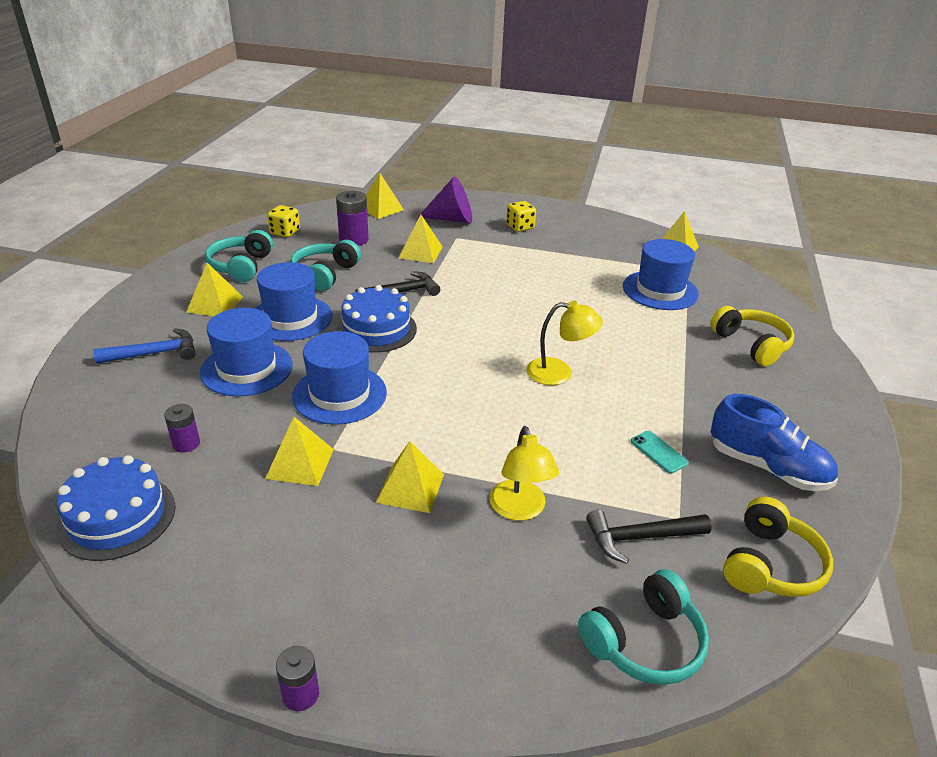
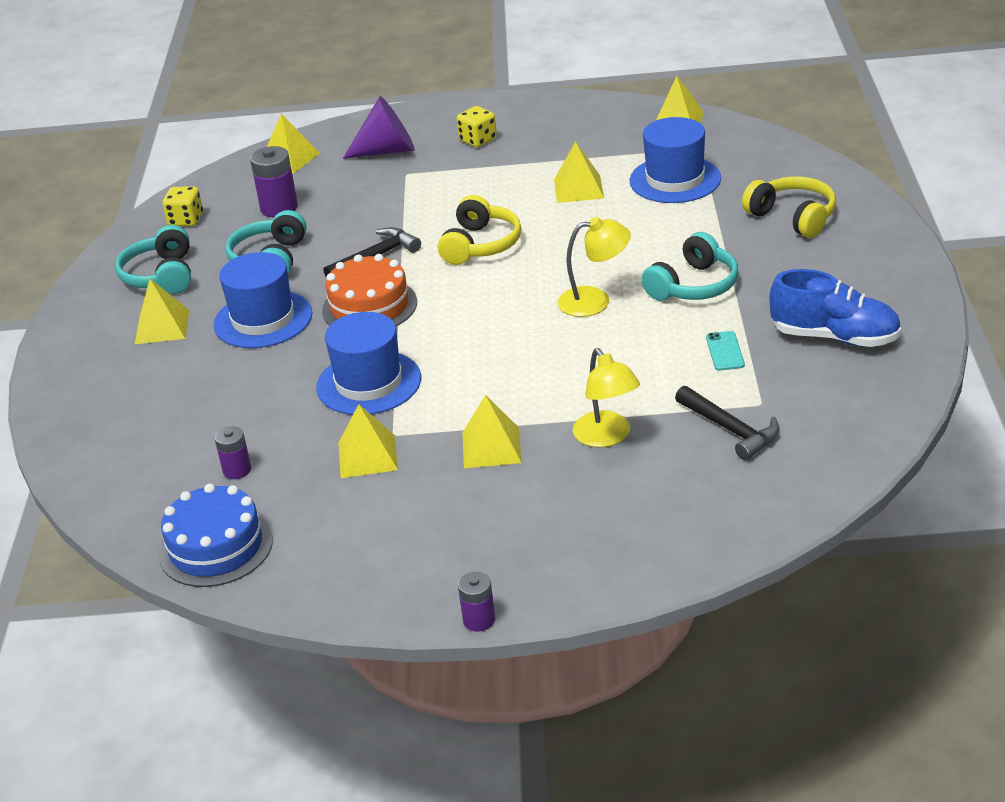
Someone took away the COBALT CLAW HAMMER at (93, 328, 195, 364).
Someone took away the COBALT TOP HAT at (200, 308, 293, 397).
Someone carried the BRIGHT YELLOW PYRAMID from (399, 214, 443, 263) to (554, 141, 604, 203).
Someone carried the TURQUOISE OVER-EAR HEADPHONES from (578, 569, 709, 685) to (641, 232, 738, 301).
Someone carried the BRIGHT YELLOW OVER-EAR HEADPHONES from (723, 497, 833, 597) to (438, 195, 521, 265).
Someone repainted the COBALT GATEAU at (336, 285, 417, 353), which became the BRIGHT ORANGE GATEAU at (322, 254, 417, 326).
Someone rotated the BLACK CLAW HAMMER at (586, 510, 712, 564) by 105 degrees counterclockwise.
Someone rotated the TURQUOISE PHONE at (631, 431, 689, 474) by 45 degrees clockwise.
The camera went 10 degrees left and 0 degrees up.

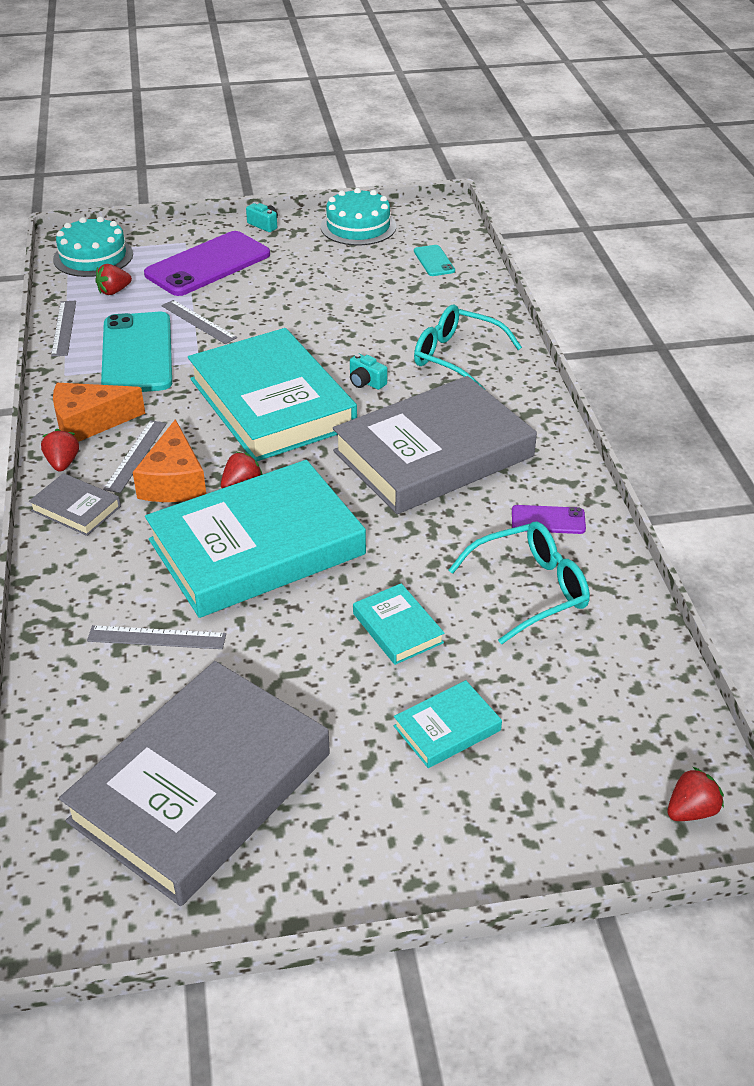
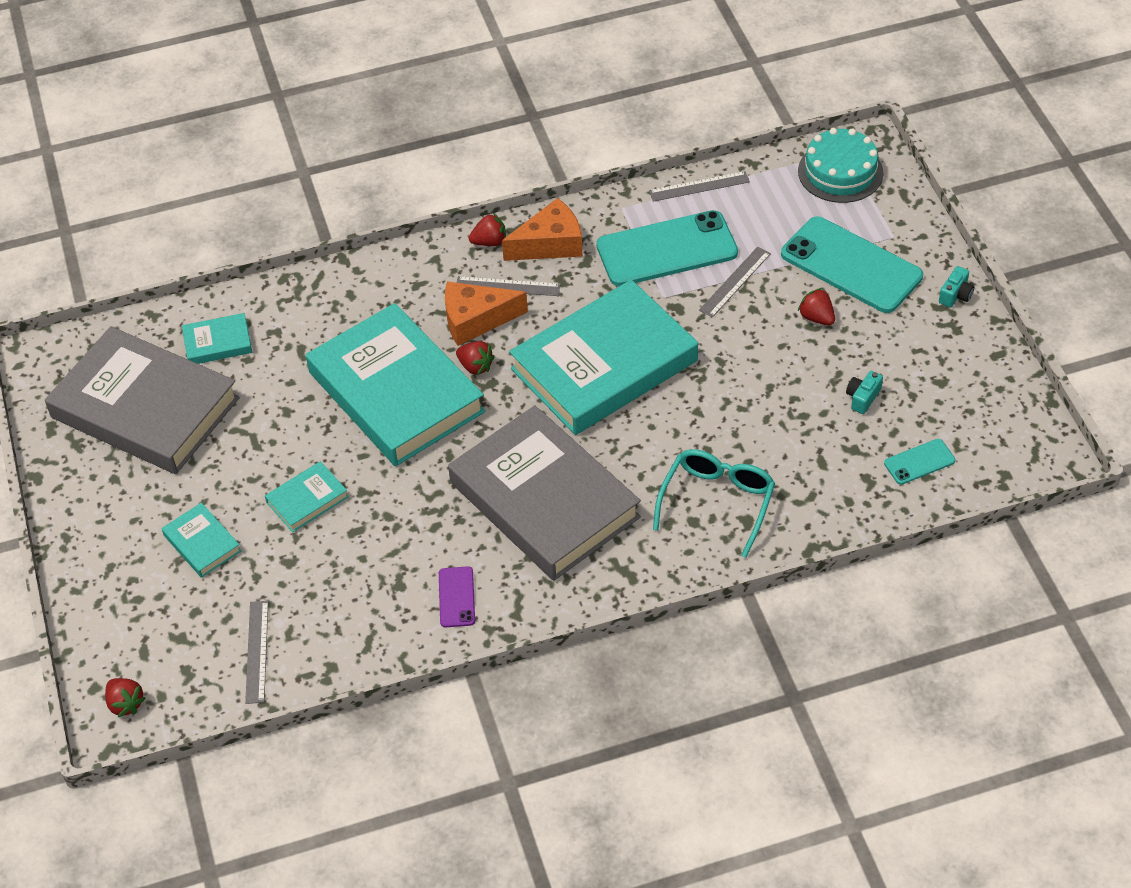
Someone took away the GRAY BOOK at (29, 473, 121, 536).
Someone took away the TURQUOISE GATEAU at (321, 188, 396, 245).
Someone took away the TURQUOISE EYEGLASSES at (449, 522, 590, 644).
Someone put down the TURQUOISE BOOK at (182, 313, 252, 364).
Someone carried the GRAY STRAIGHTEDGE from (87, 625, 226, 649) to (245, 601, 268, 704).
Someone carried the CRIMSON STRAWBERRY from (95, 264, 132, 295) to (798, 288, 835, 325).
Someone carried the TURQUOISE CAMERA from (350, 354, 387, 390) to (846, 371, 883, 414).
Someone repainted the ROYAL PURPLE PHONE at (144, 231, 270, 296), which became the TURQUOISE PHONE at (781, 217, 923, 313).
Someone rotated the BRIGHT ORANGE PIECE OF CHEESE at (53, 383, 145, 442) by 90 degrees clockwise.
The camera went 85 degrees right and 10 degrees up.

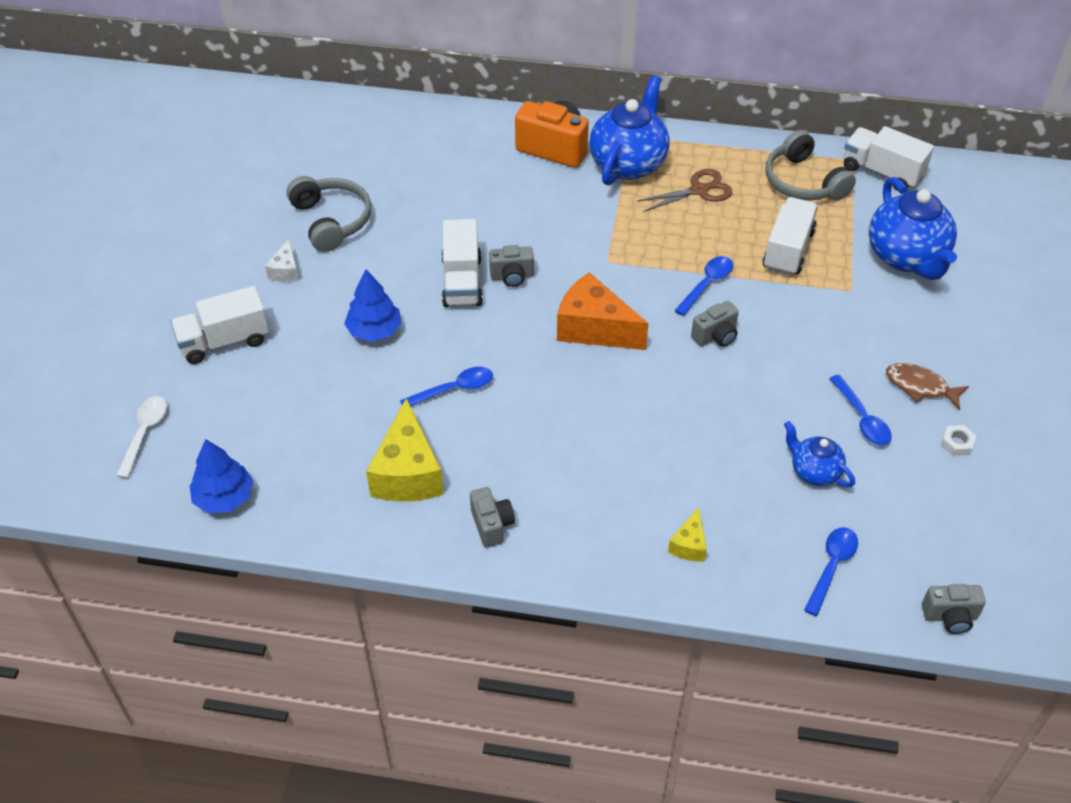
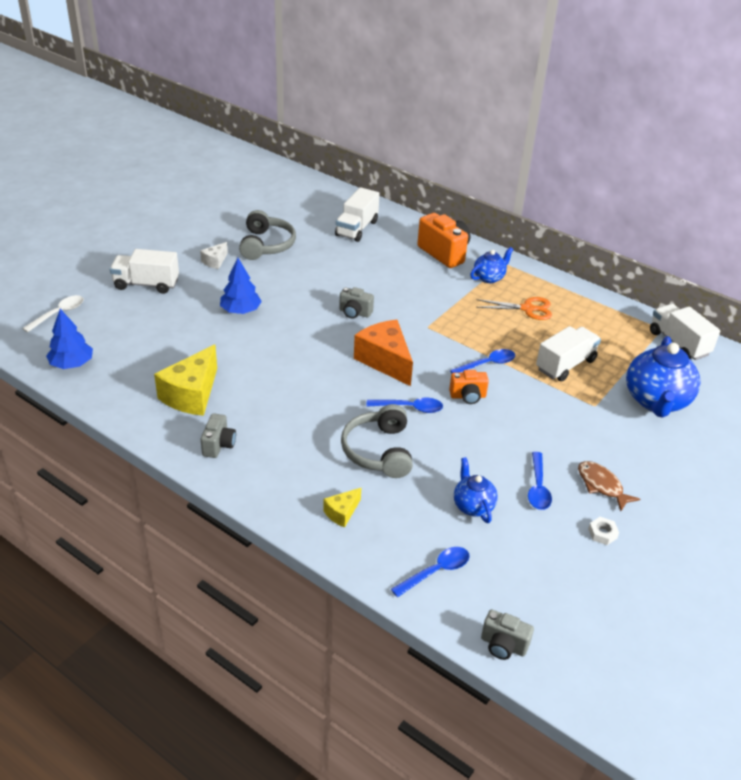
Someone carried the COBALT TABLESPOON from (400, 367, 493, 406) to (366, 398, 443, 413).
Someone carried the SNOW-WHITE TOY TRUCK from (442, 219, 483, 307) to (335, 187, 380, 242).
Someone carried the GRAY OVER-EAR HEADPHONES from (766, 130, 856, 201) to (341, 404, 413, 478).
Someone repainted the RUSSET SCISSORS at (637, 169, 733, 212), which became the BRIGHT ORANGE SCISSORS at (476, 297, 552, 320).
Someone repainted the GRAY CAMERA at (691, 301, 739, 347), which became the BRIGHT ORANGE CAMERA at (449, 370, 489, 404).
Someone scaled the COBALT TEAPOT at (589, 75, 670, 185) by 0.54.
The camera went 25 degrees right and 10 degrees down.

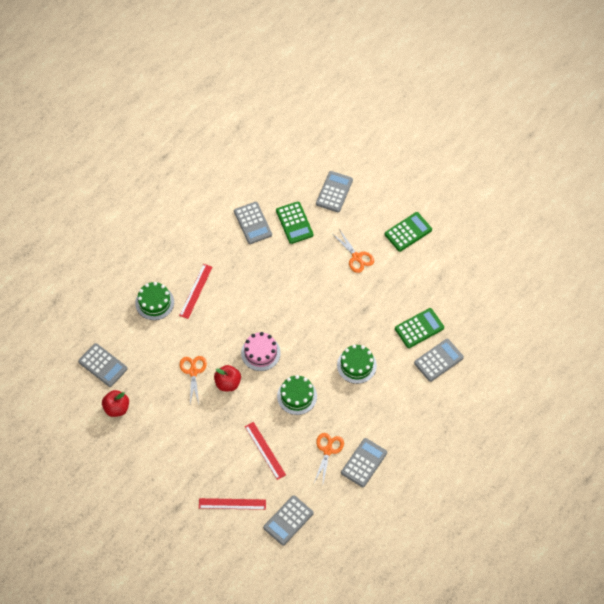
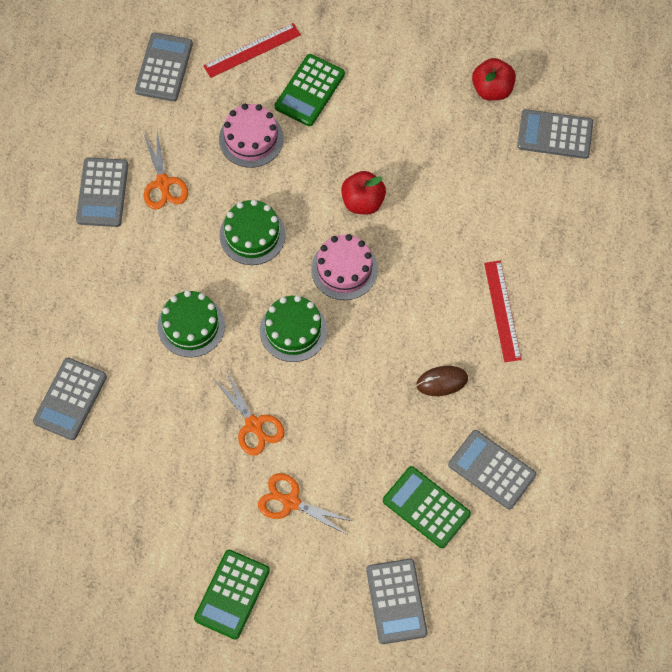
Someone put down the RUSSET PC MOUSE at (416, 366, 468, 396).
Someone carried the LEAF-GREEN GATEAU from (135, 282, 174, 320) to (260, 295, 327, 362).
Someone carried the BRIGHT ORANGE SCISSORS from (180, 356, 207, 404) to (213, 370, 285, 456).
Someone carried the LEAF-GREEN CALCULATOR from (395, 308, 444, 348) to (275, 54, 345, 126).
Someone swapped the CRIMSON STRAIGHTEDGE at (245, 422, 286, 480) for the ROSE-PINK GATEAU at (219, 104, 283, 168).
The camera went 150 degrees right and 5 degrees up.

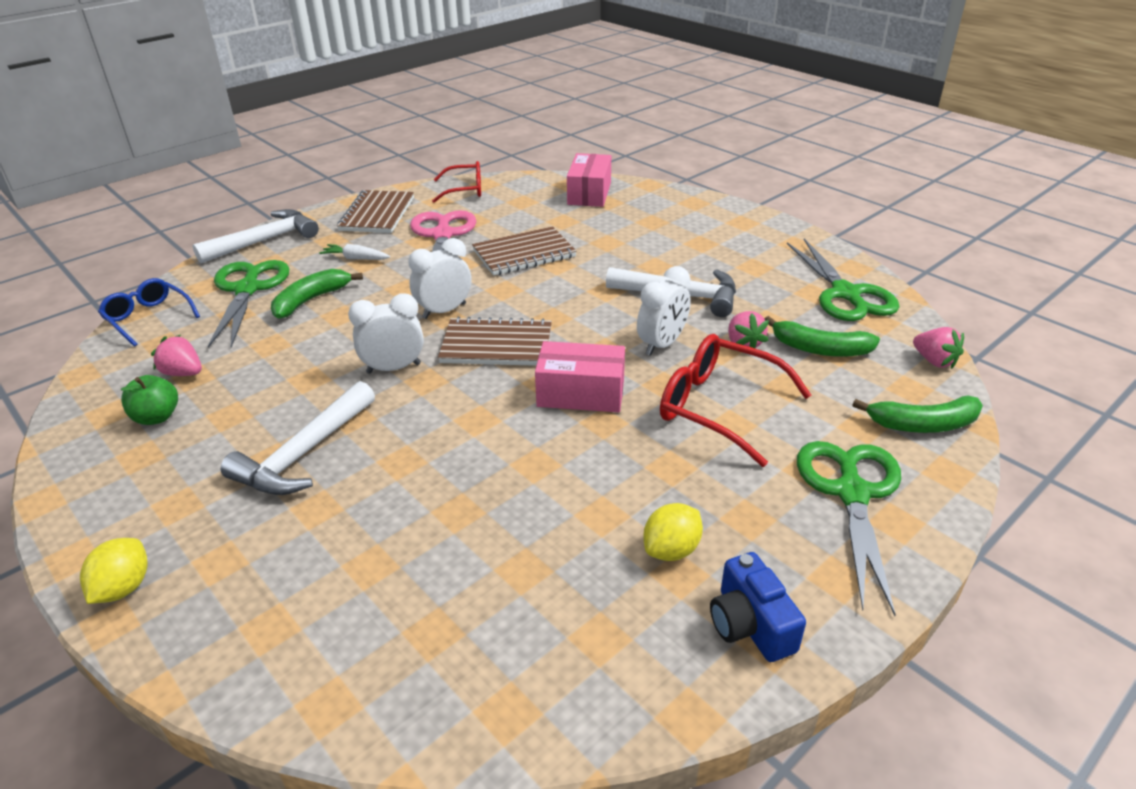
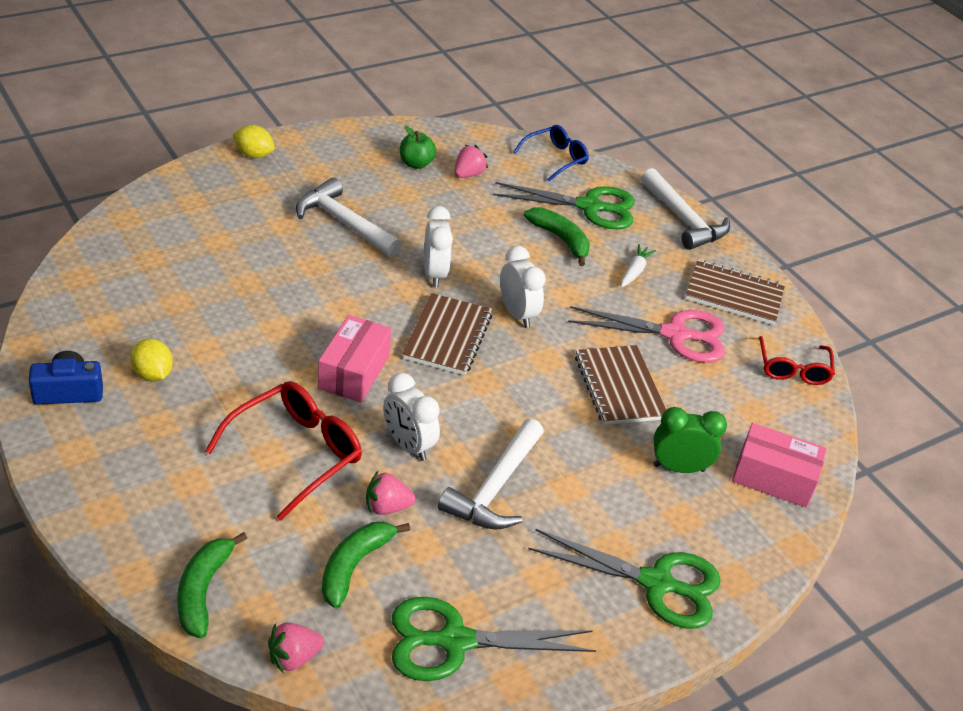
Someone put down the LEAF-GREEN ALARM CLOCK at (653, 407, 727, 473).
Someone carried the LEAF-GREEN SCISSORS from (797, 441, 901, 616) to (528, 529, 721, 629).
The camera went 95 degrees right and 5 degrees up.

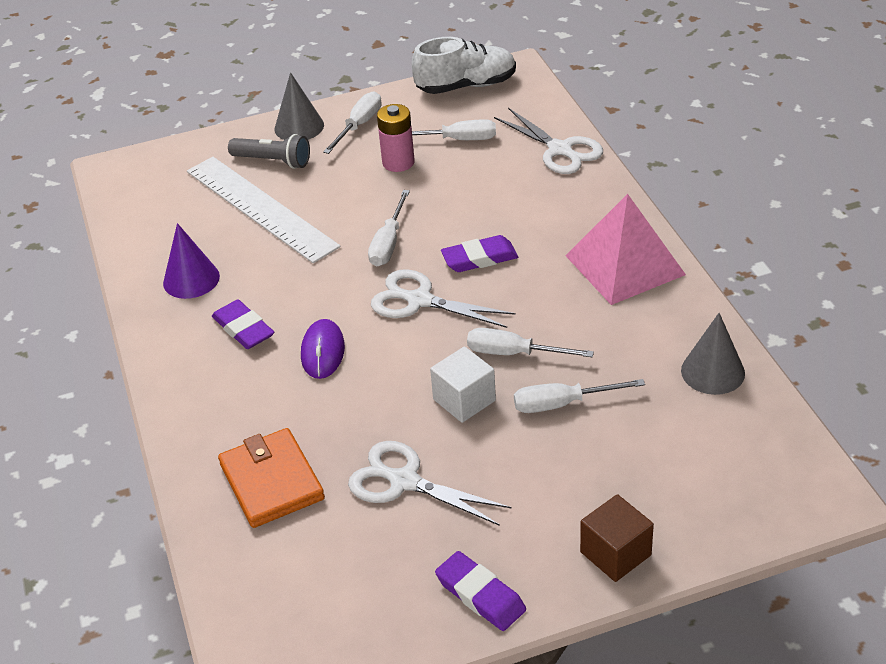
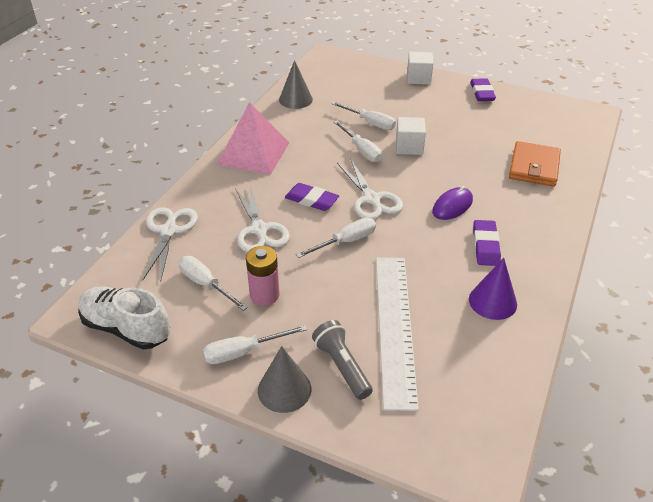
Someone carried the SNOW-WHITE SCISSORS from (348, 441, 512, 526) to (235, 185, 290, 252).
Someone repainted the RUSSET BLOCK at (580, 494, 654, 582), which became the SNOW-WHITE BLOCK at (407, 52, 433, 85).
The camera went 140 degrees left and 0 degrees up.

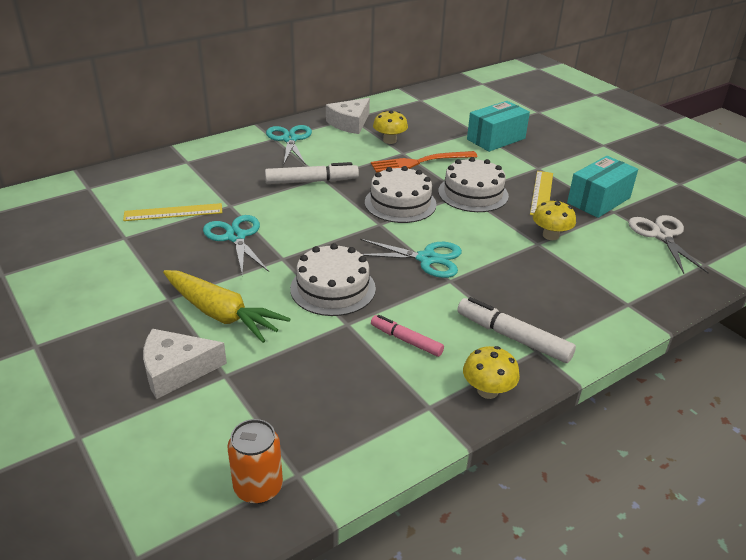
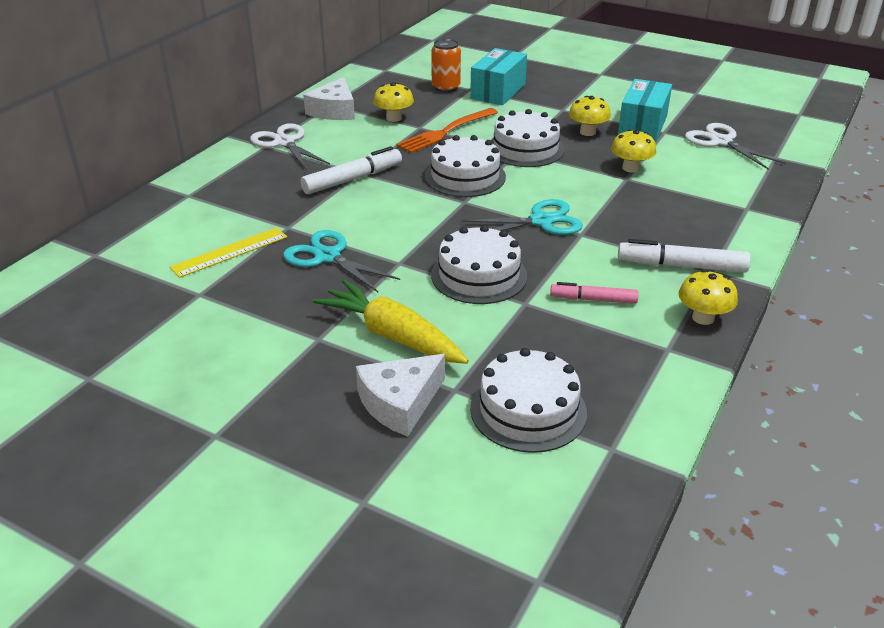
Someone put down the SNOW-WHITE GATEAU at (470, 348, 587, 453).
Someone carried the BRIGHT ORANGE SODA CAN from (228, 419, 283, 504) to (431, 38, 461, 93).
Someone swapped the BRIGHT YELLOW STRAIGHTEDGE at (530, 171, 553, 215) for the BRIGHT YELLOW MUSHROOM at (569, 96, 611, 136).
Someone repainted the TURQUOISE SCISSORS at (266, 125, 312, 165), which became the SNOW-WHITE SCISSORS at (250, 123, 330, 170).
Someone rotated the BRIGHT YELLOW ROOT VEGETABLE at (163, 270, 290, 343) by 150 degrees counterclockwise.
The camera went 25 degrees left and 0 degrees up.

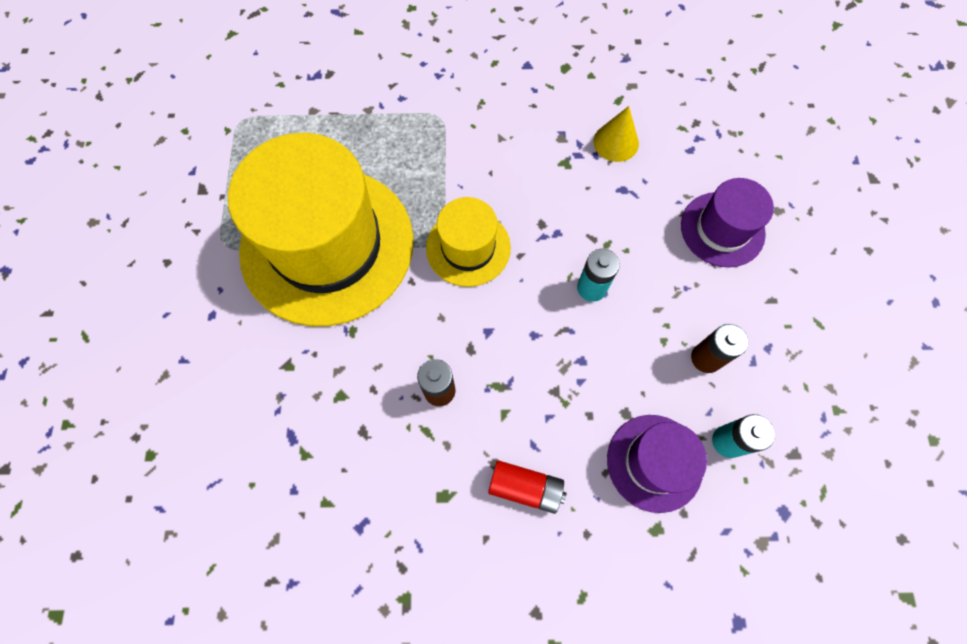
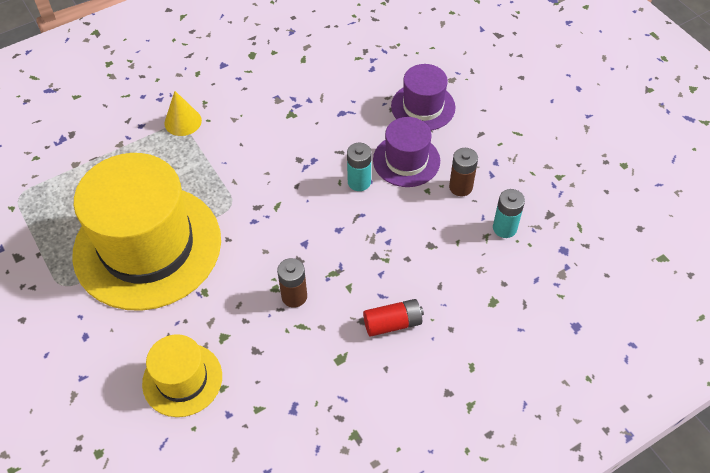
Someone carried the BRIGHT YELLOW TOP HAT from (426, 197, 511, 287) to (142, 334, 222, 417).
Someone carried the BRIGHT YELLOW SOLID CONE from (594, 106, 639, 162) to (164, 91, 202, 136).
Someone carried the ROYAL PURPLE TOP HAT from (607, 415, 707, 513) to (373, 117, 440, 187).
The camera went 30 degrees left and 15 degrees down.

